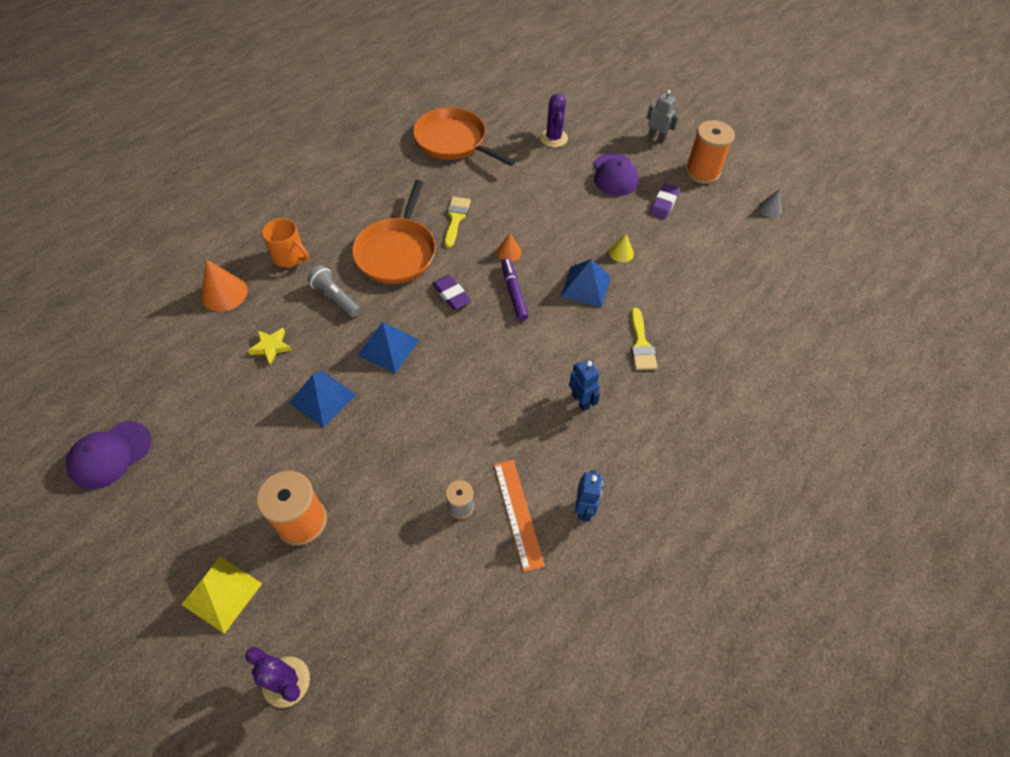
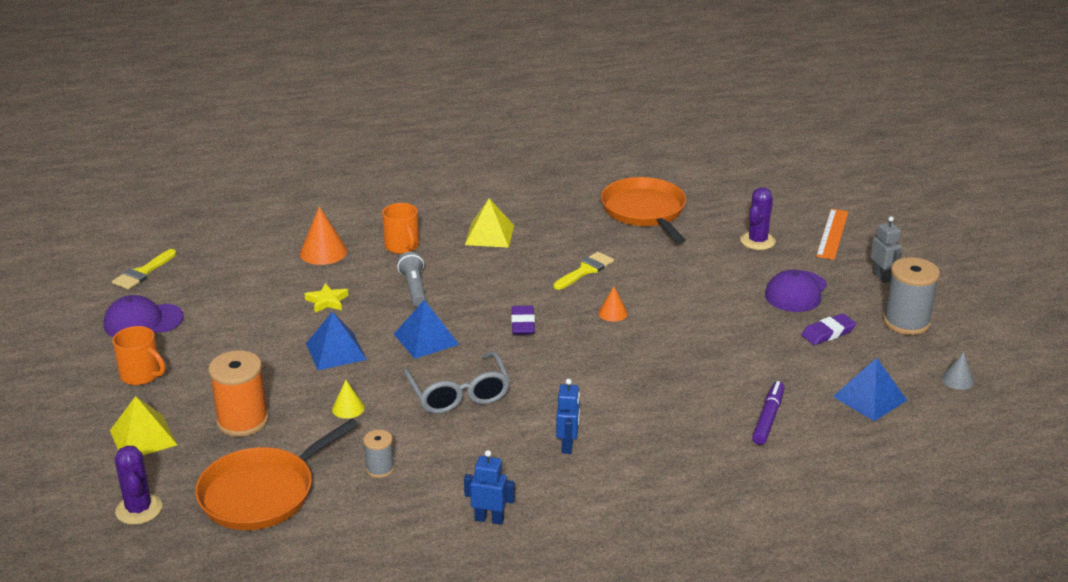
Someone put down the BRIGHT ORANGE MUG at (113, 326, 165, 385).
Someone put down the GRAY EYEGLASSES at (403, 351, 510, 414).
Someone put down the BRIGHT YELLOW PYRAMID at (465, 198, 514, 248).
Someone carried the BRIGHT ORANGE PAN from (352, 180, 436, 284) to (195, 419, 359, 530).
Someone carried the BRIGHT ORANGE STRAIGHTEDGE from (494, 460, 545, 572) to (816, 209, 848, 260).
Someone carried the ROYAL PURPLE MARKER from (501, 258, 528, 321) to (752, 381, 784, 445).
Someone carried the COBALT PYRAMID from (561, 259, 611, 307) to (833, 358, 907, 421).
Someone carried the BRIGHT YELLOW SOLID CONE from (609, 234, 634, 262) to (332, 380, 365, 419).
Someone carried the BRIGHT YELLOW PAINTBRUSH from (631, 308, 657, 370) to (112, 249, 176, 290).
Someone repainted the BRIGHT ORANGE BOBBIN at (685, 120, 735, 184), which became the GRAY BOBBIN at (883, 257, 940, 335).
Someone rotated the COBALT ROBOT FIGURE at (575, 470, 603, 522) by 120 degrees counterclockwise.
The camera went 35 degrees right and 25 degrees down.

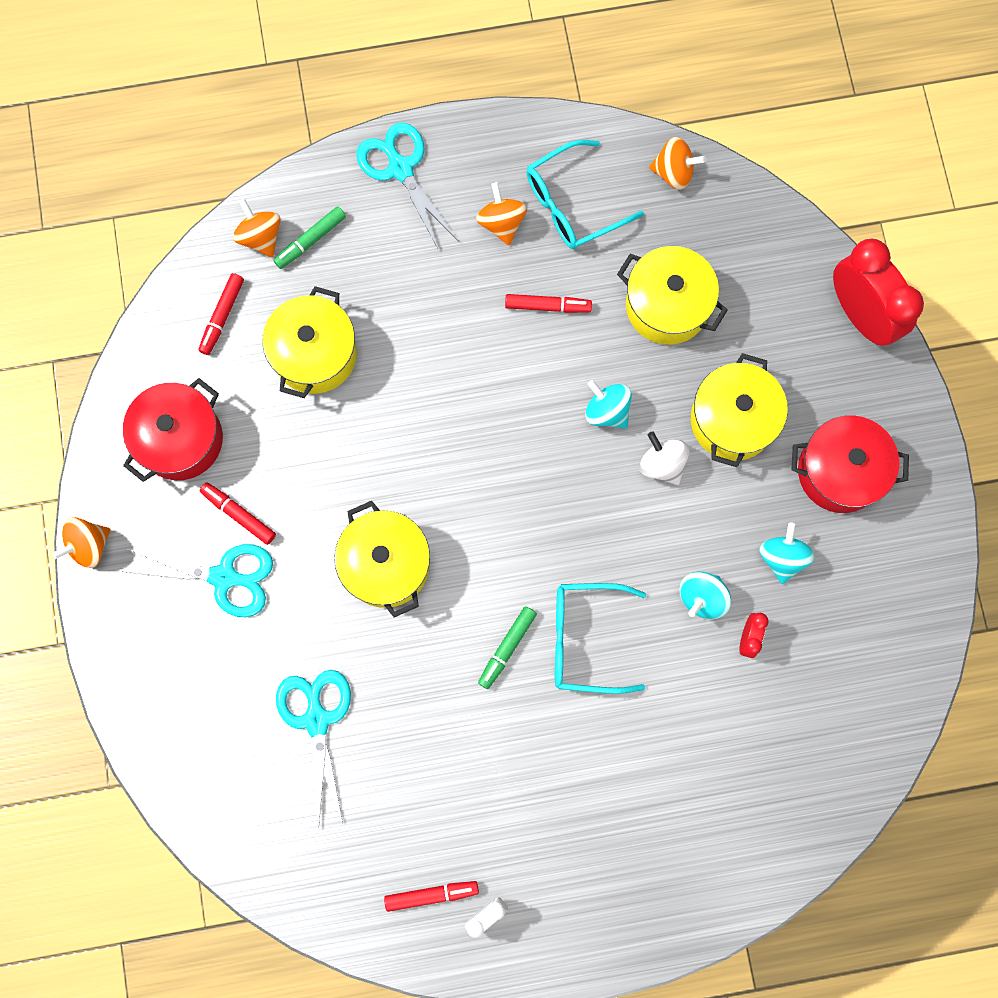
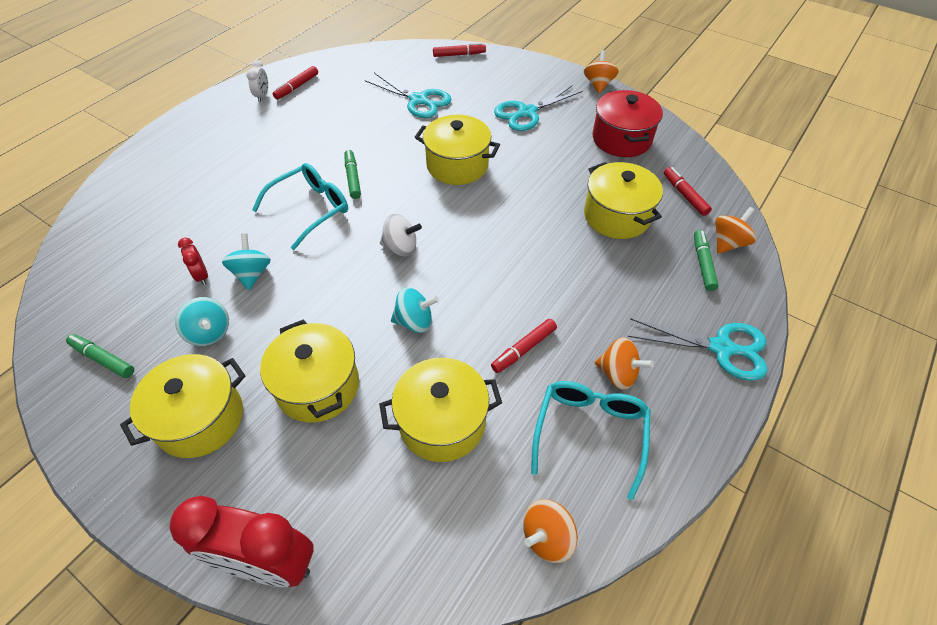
Someone put down the LEAF-GREEN MARKER at (66, 334, 134, 378).
Someone carried the CRIMSON MARKER from (200, 482, 276, 545) to (433, 43, 486, 57).
Someone carried the SNOW-WHITE WHIRLIGIG from (639, 431, 690, 485) to (380, 214, 422, 256).
Someone repainted the CRIMSON STOCKPOT at (792, 416, 909, 513), which became the BRIGHT YELLOW STOCKPOT at (120, 354, 245, 458).
Someone rotated the BRIGHT ORANGE WHIRLIGIG at (233, 198, 281, 258) by 60 degrees counterclockwise.
The camera went 135 degrees right and 25 degrees down.

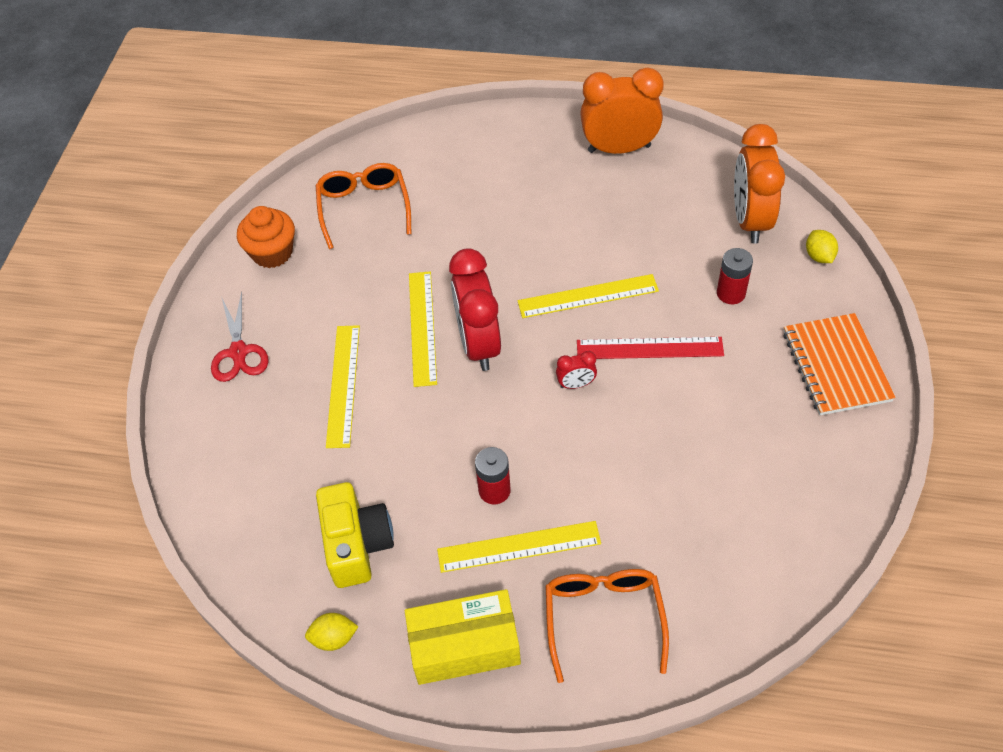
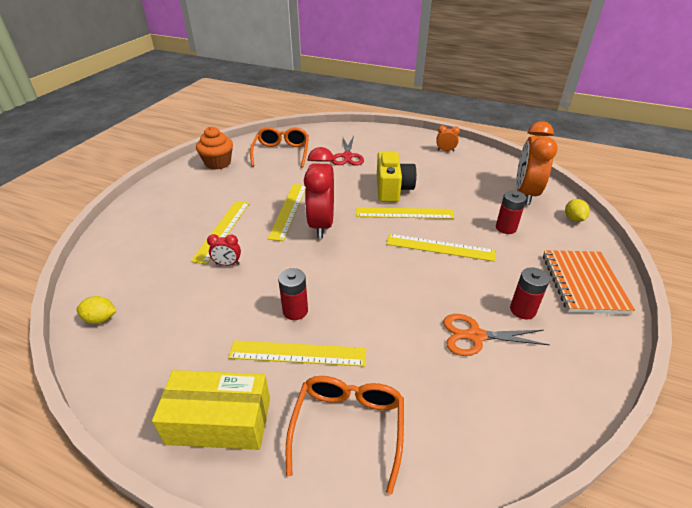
Someone put down the BRIGHT ORANGE SCISSORS at (443, 314, 550, 356).
Someone put down the CRIMSON POWER CELL at (510, 267, 550, 319).
Someone carried the CRIMSON SCISSORS from (211, 292, 269, 382) to (331, 136, 364, 165).
Someone carried the BRIGHT YELLOW TOY LEMON from (305, 613, 359, 651) to (76, 296, 116, 324).
Someone carried the BRIGHT YELLOW CAMERA from (316, 482, 394, 588) to (377, 151, 417, 202).
Someone carried the CRIMSON ALARM CLOCK from (556, 351, 597, 389) to (207, 234, 241, 266).
Someone repainted the CRIMSON STRAIGHTEDGE at (577, 337, 724, 359), which became the BRIGHT YELLOW STRAIGHTEDGE at (386, 234, 495, 262).
Someone scaled the BRIGHT ORANGE ALARM CLOCK at (580, 68, 664, 154) by 0.44.
The camera went 10 degrees right and 15 degrees down.

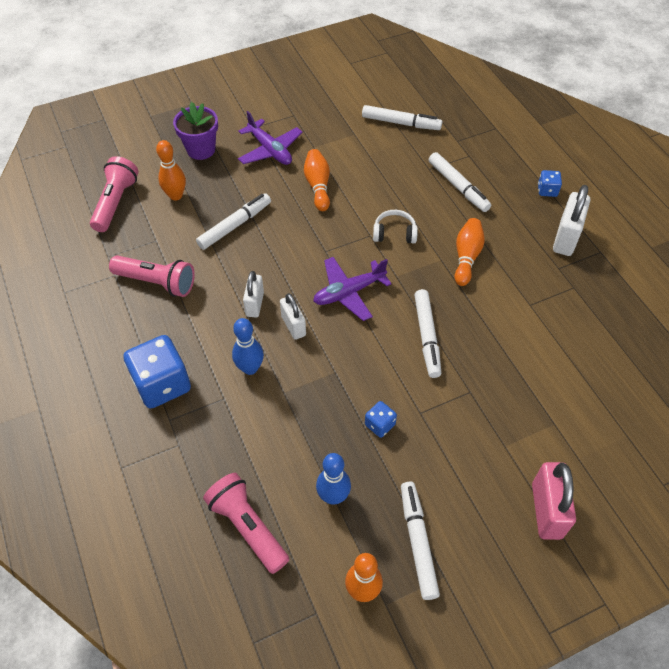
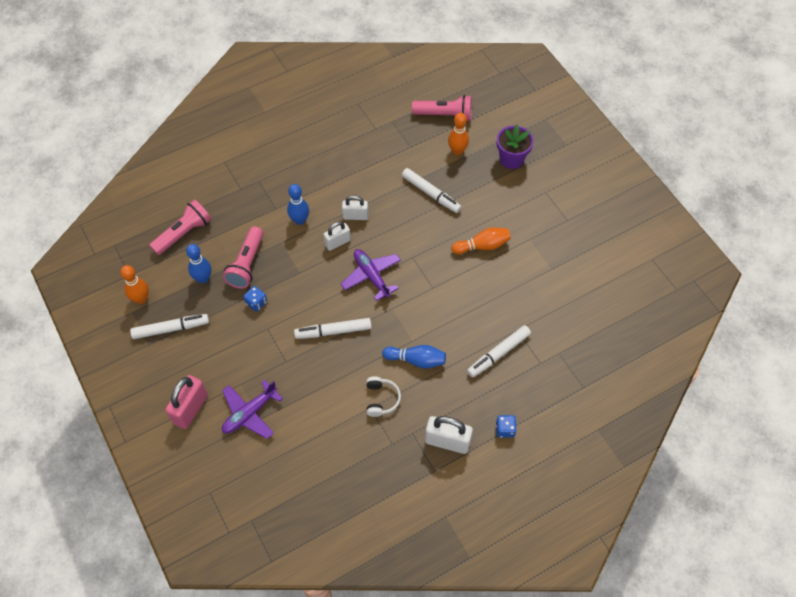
Someone took away the COBALT GAME DIE at (123, 335, 191, 408).
Someone took away the SNOW-WHITE MARKER at (362, 105, 442, 130).
Someone carried the ROSE-PINK TORCH from (109, 255, 195, 297) to (223, 226, 263, 289).
Someone carried the ROYAL PURPLE PLANE from (238, 111, 303, 165) to (222, 380, 283, 439).
Someone carried the SNOW-WHITE OVER-EAR HEADPHONES from (373, 210, 418, 244) to (366, 376, 401, 417).
Someone repainted the BRIGHT ORANGE BOWLING PIN at (454, 218, 485, 286), which became the COBALT BOWLING PIN at (382, 345, 446, 368).
Someone rotated the ROSE-PINK PADLOCK at (532, 462, 576, 540) by 60 degrees counterclockwise.
The camera went 85 degrees right and 5 degrees up.

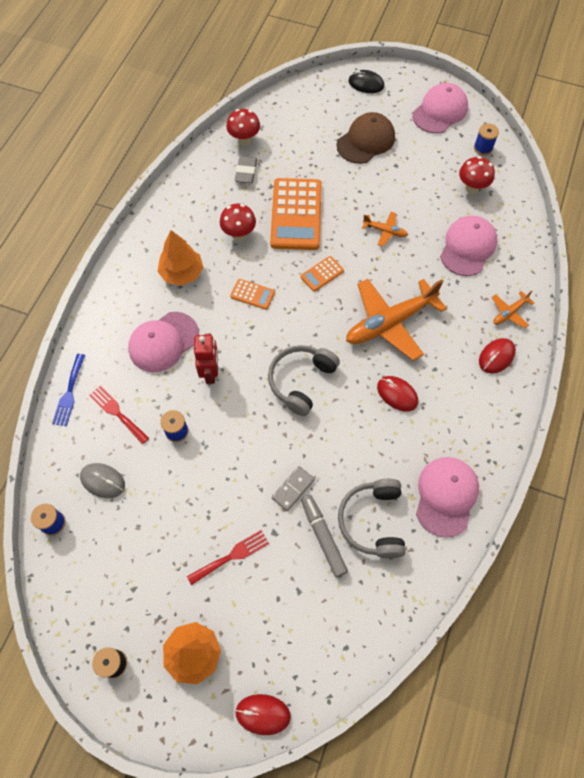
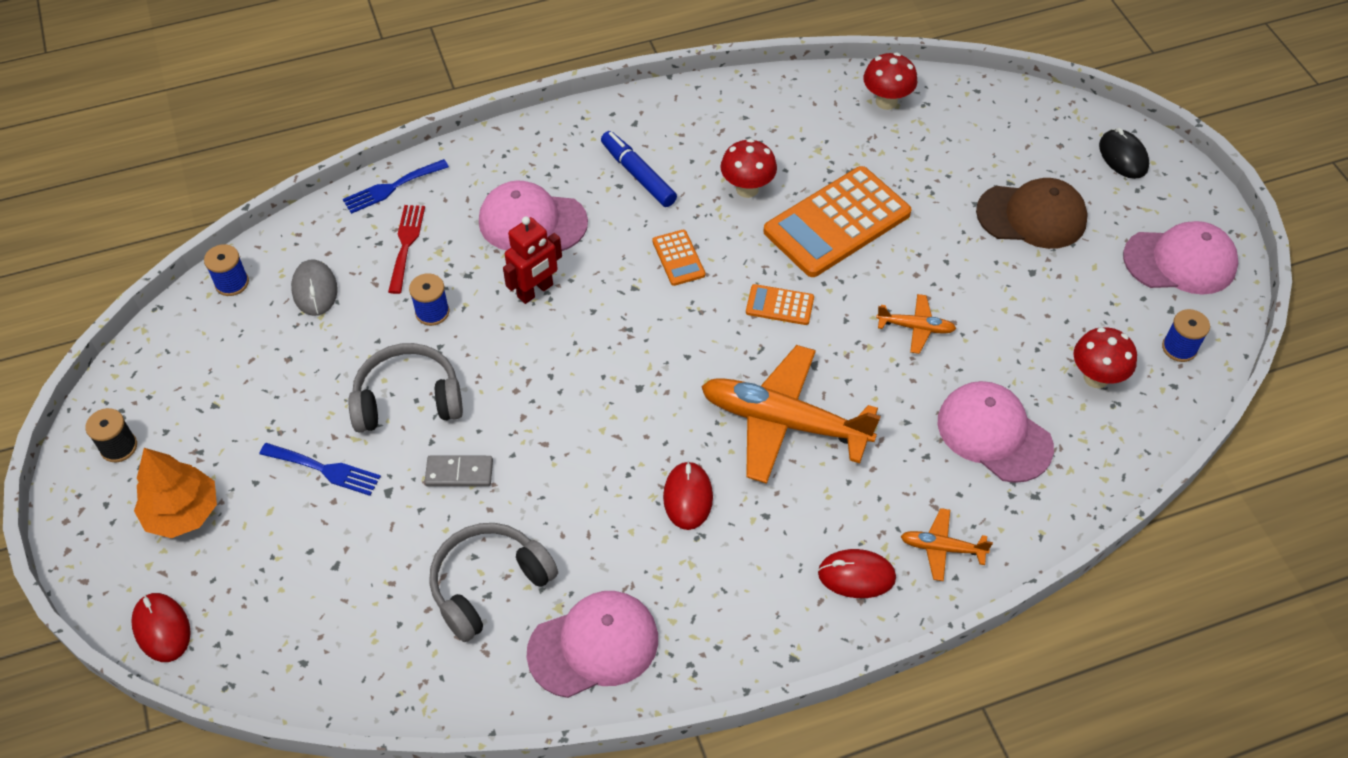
Someone took away the GRAY GUM ERASER at (235, 156, 257, 183).
Someone took away the GRAY MARKER at (301, 495, 348, 577).
Someone carried the GRAY OVER-EAR HEADPHONES from (268, 345, 340, 416) to (348, 343, 463, 433).
Someone swapped the BRIGHT ORANGE FIR TREE at (157, 230, 203, 286) for the COBALT MARKER at (601, 131, 677, 207).
Someone repainted the CRIMSON TABLE FORK at (187, 530, 269, 585), which became the COBALT TABLE FORK at (259, 443, 381, 496).
Someone rotated the BRIGHT ORANGE PLANE at (362, 212, 408, 247) by 60 degrees counterclockwise.
Someone rotated the ROSE-PINK BASEBALL CAP at (440, 216, 497, 276) by 120 degrees counterclockwise.
The camera went 50 degrees right and 10 degrees down.

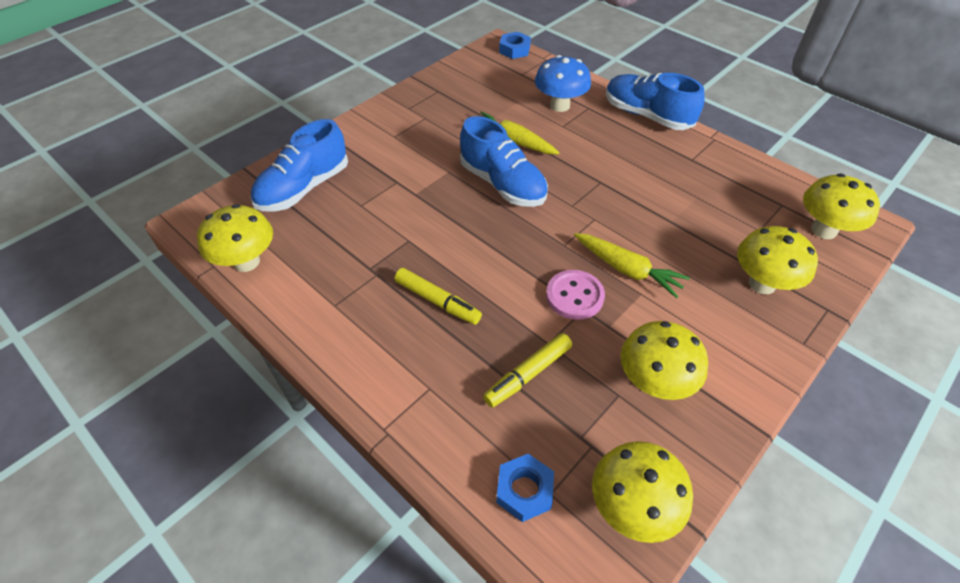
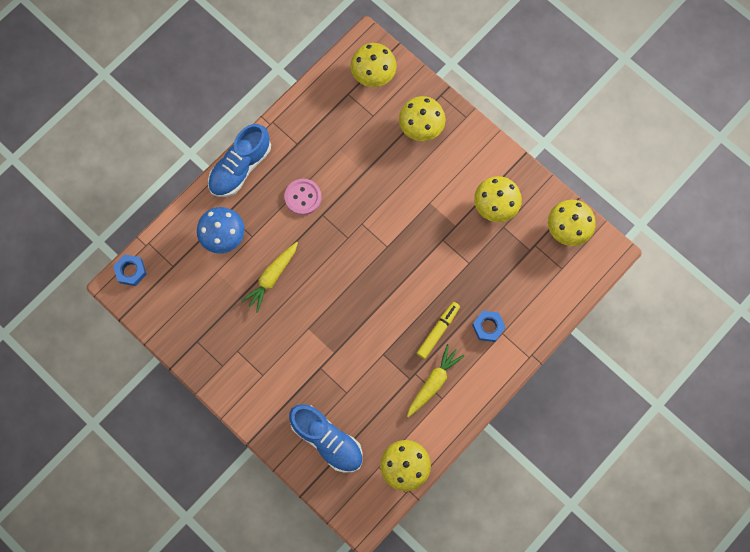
Someone took away the COBALT SNEAKER at (460, 116, 548, 207).
Someone took away the BRIGHT YELLOW MARKER at (483, 333, 572, 407).
Someone carried the COBALT NUT from (496, 454, 554, 522) to (472, 311, 506, 342).
Someone carried the ROSE-PINK SHIRT BUTTON from (546, 270, 605, 320) to (284, 179, 322, 215).
Someone carried the BRIGHT YELLOW ROOT VEGETABLE from (574, 233, 690, 298) to (407, 344, 464, 417).
The camera went 90 degrees left and 25 degrees up.

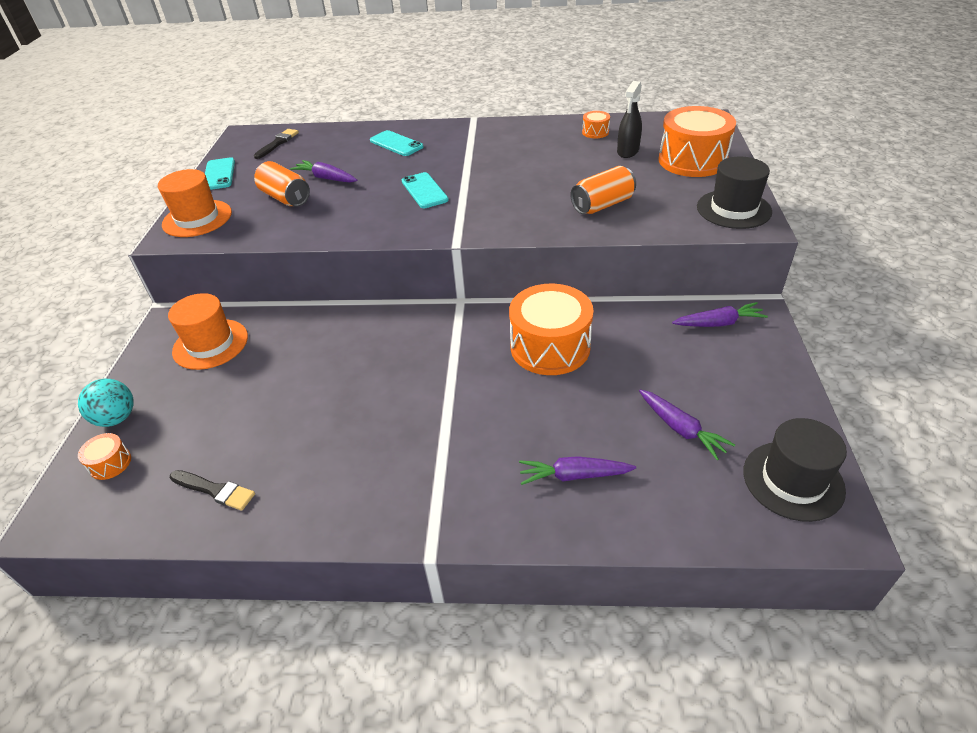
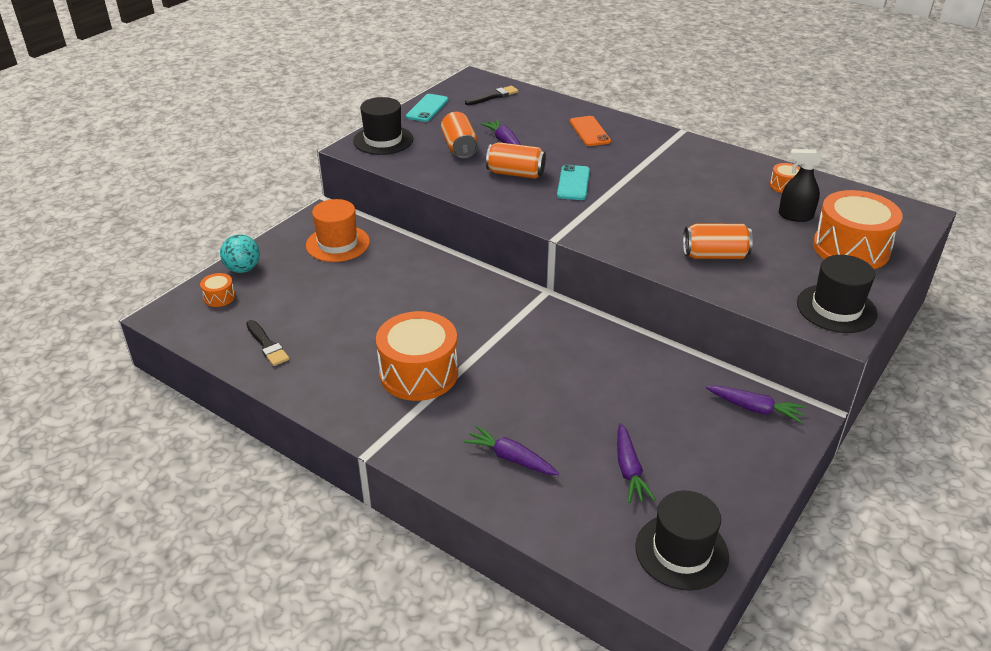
Someone put down the BRIGHT ORANGE SODA CAN at (486, 142, 546, 179).
Someone carried the BRIGHT ORANGE SNARE DRUM from (509, 284, 593, 375) to (376, 311, 458, 401).
Someone repainted the BRIGHT ORANGE TOP HAT at (158, 169, 232, 237), which became the BLACK TOP HAT at (353, 97, 413, 155).
Someone repainted the TURQUOISE PHONE at (370, 130, 424, 156), which became the BRIGHT ORANGE PHONE at (570, 116, 611, 146).
Someone rotated the BLACK SPRAY CLEANER at (617, 81, 642, 158) by 45 degrees clockwise.
The camera went 30 degrees right and 5 degrees down.

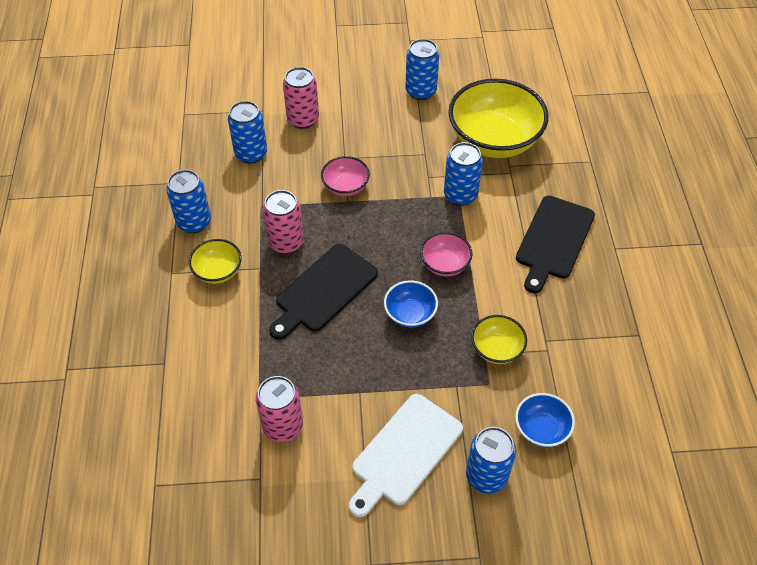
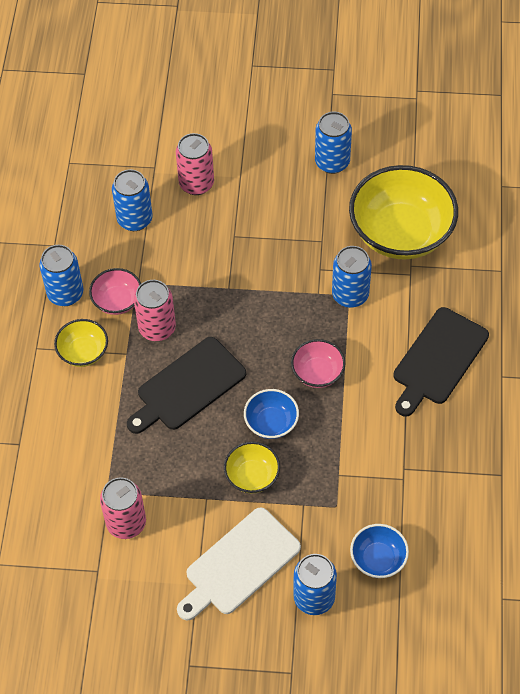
Someone carried the ROSE-PINK SERVING BOWL from (321, 156, 370, 196) to (89, 268, 141, 315).
Someone carried the BRIGHT YELLOW SERVING BOWL from (471, 315, 527, 364) to (224, 442, 280, 494).
The camera went 10 degrees right and 5 degrees up.

